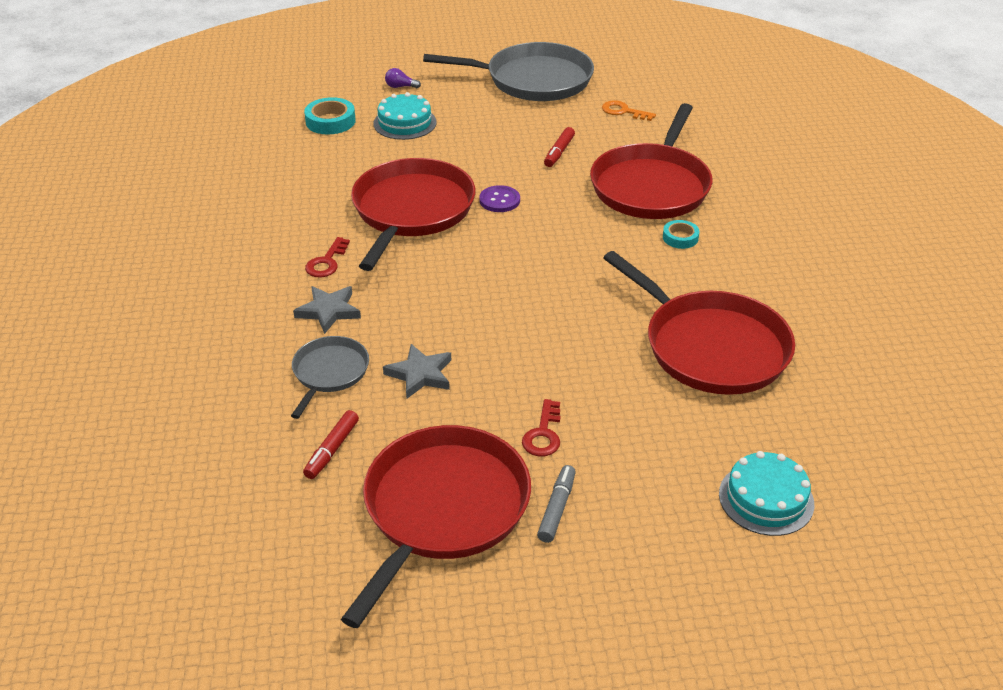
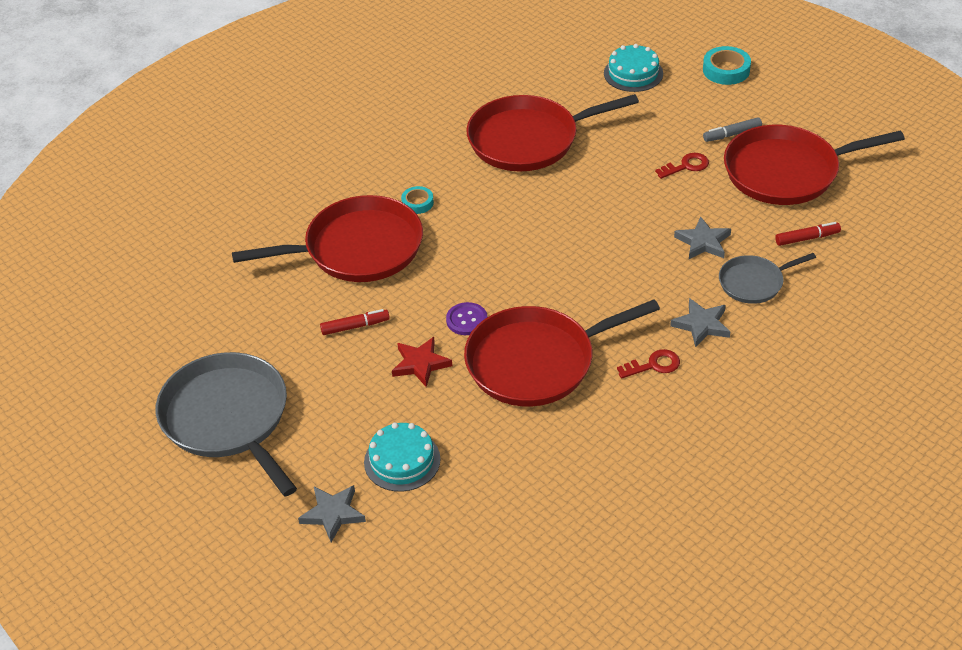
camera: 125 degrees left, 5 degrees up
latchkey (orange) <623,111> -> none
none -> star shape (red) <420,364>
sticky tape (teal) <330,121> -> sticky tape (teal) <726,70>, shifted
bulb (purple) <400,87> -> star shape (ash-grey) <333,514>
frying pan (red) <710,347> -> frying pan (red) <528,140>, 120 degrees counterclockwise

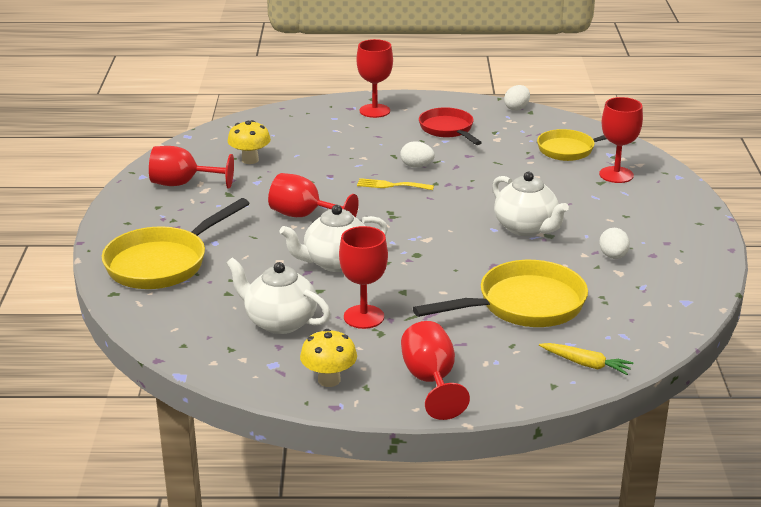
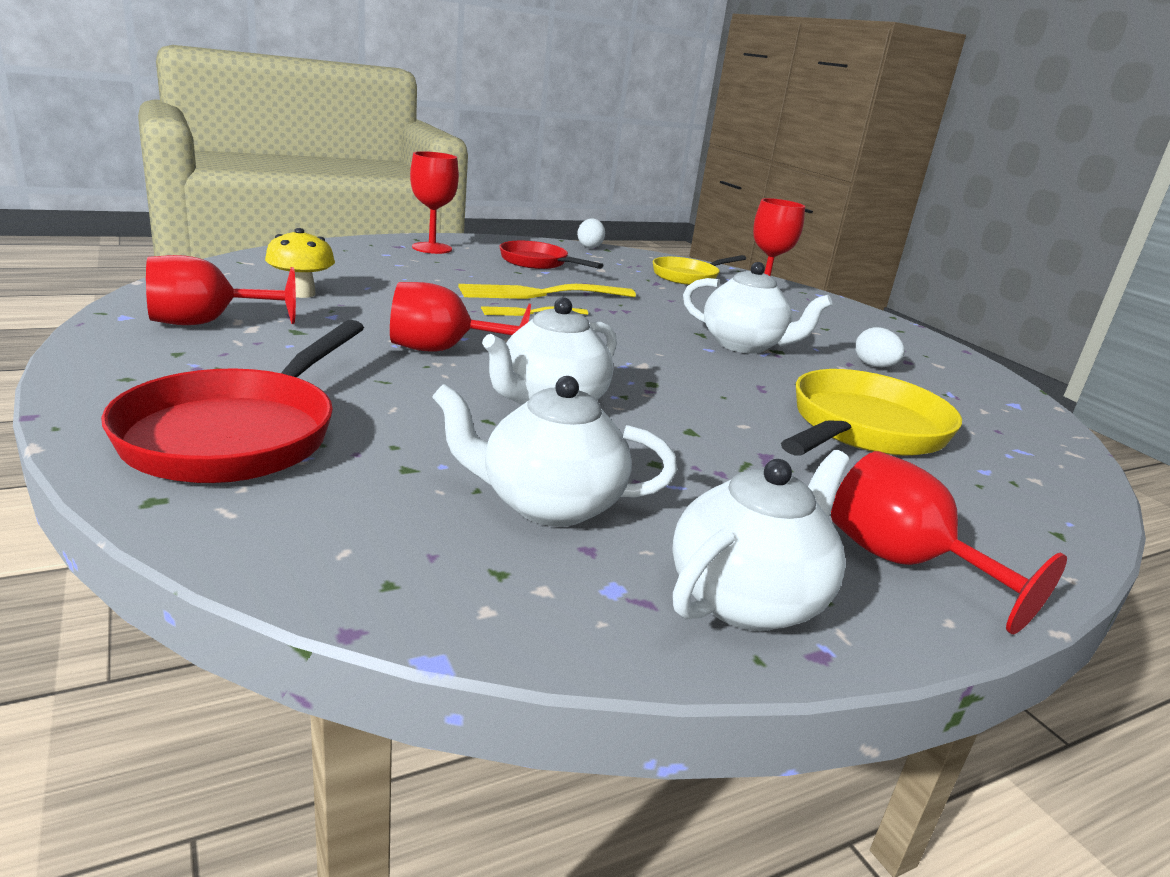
camera: 30 degrees left, 5 degrees down
wine glass (red) <363,317> -> none
root vegetable (yellow) <586,364> -> none
toadstool (yellow) <329,380> -> tea pot (white) <747,598>
egg (white) <416,166> -> fork (yellow) <540,294>
frying pan (yellow) <163,263> -> frying pan (red) <238,433>

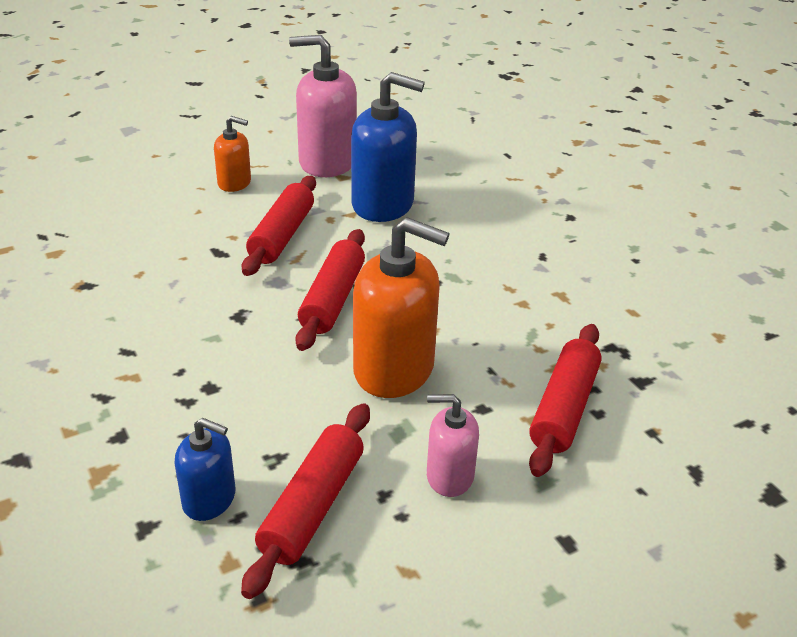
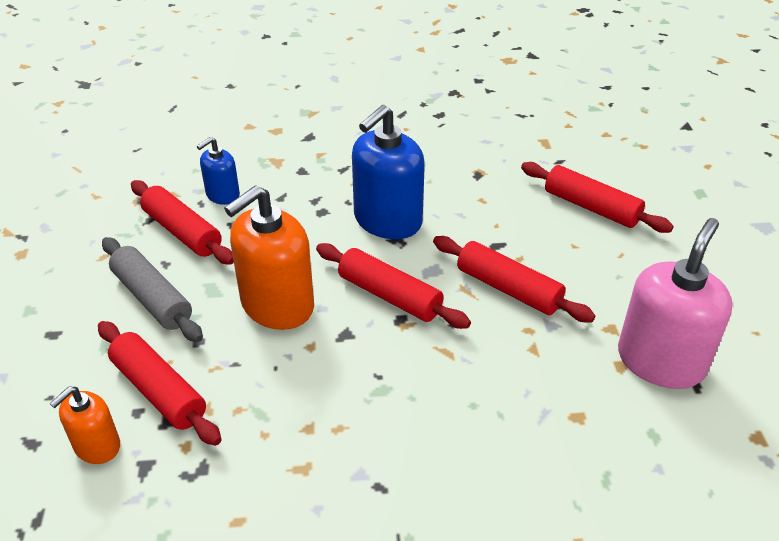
camera: 115 degrees right, 5 degrees up
none -> rolling pin (red) <591,207>
pump bottle (orange) <234,183> -> pump bottle (orange) <97,446>, shifted
pump bottle (cobalt) <383,204> -> pump bottle (cobalt) <387,220>, shifted
pump bottle (pink) <449,476> -> rolling pin (ash-grey) <152,298>

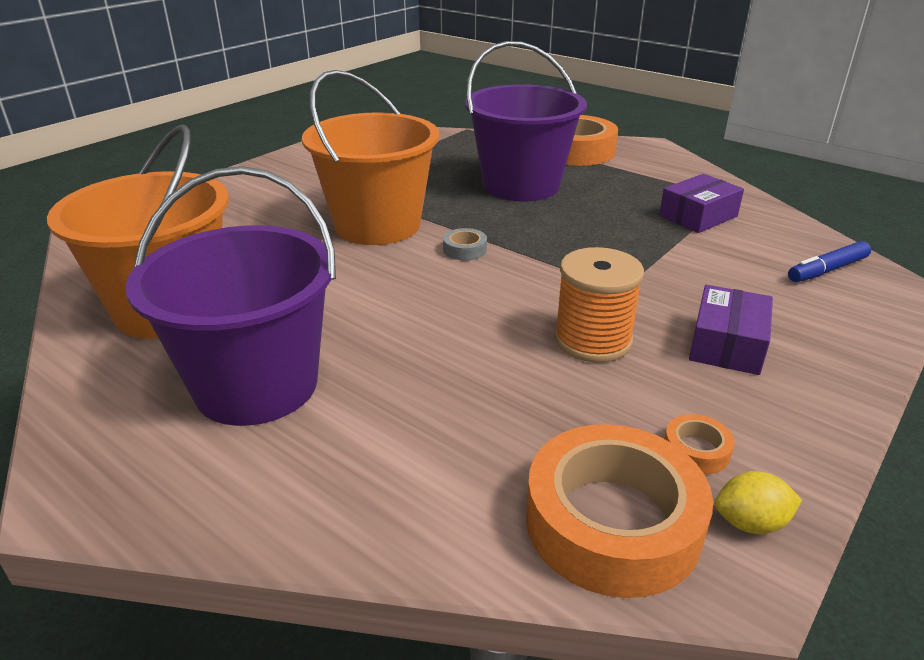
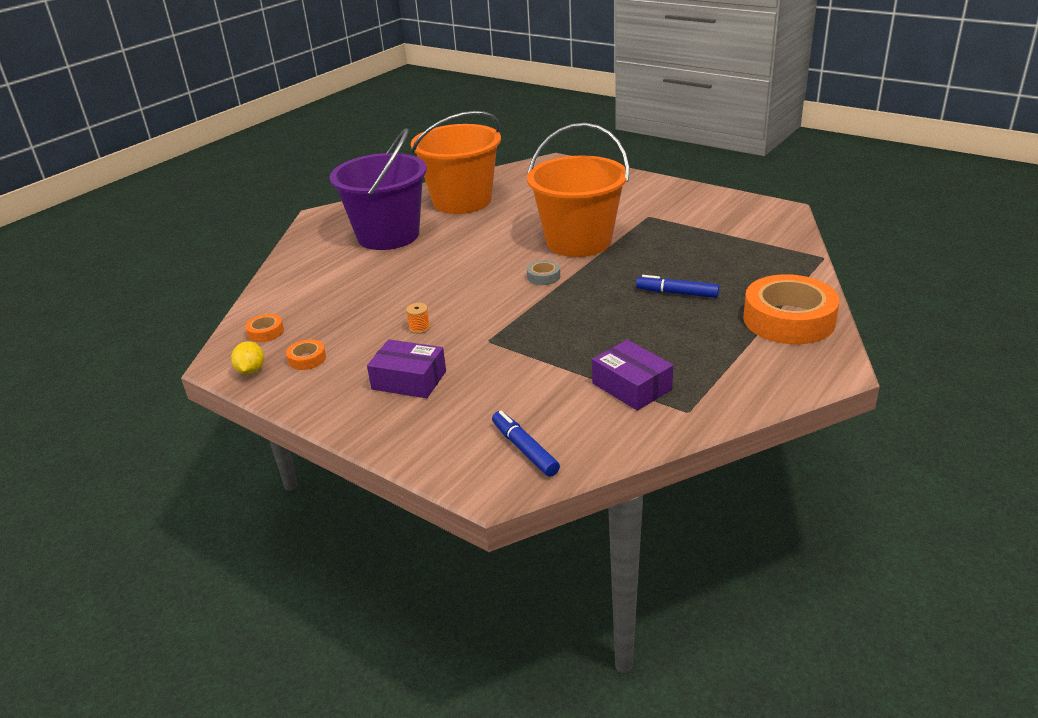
camera: 90 degrees right, 0 degrees up
sand bucket (purple) <521,185> -> marker pen (cobalt) <677,293>
sticky tape (orange) <612,522> -> sticky tape (orange) <265,332>, x0.42
reel of thread (orange) <592,340> -> reel of thread (orange) <419,328>, x0.41

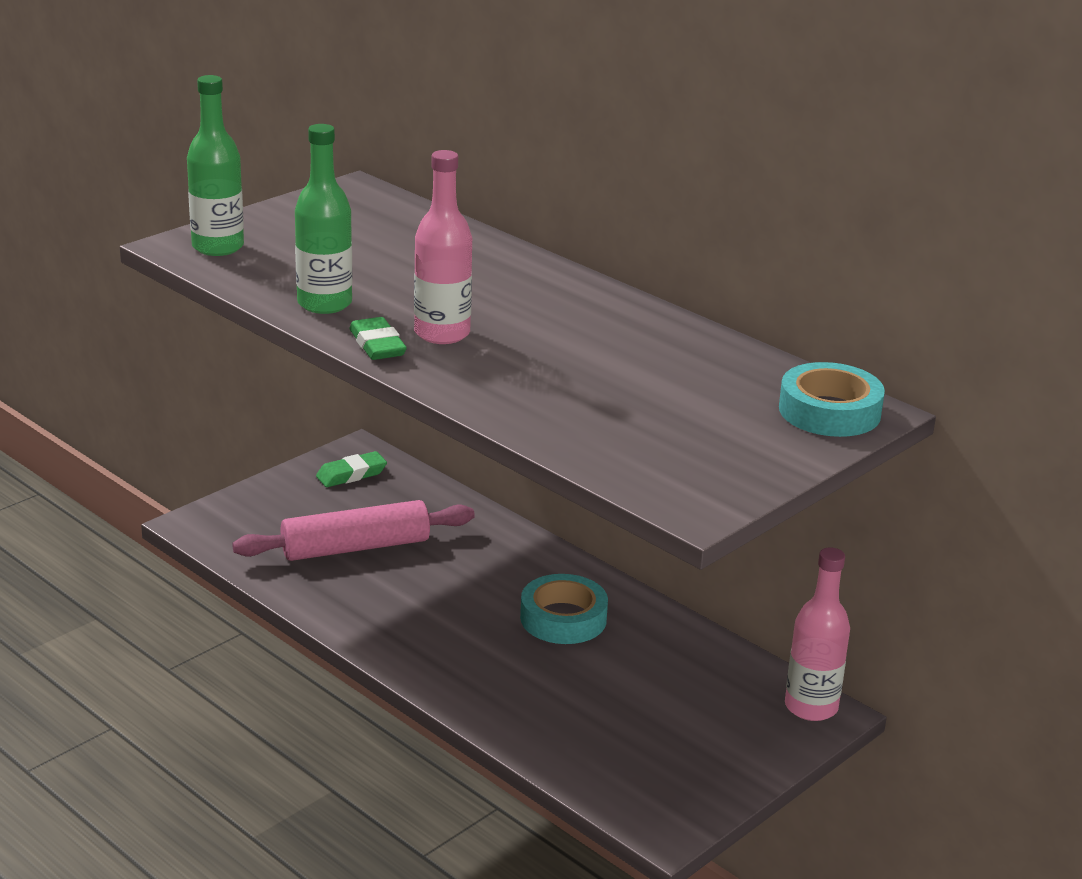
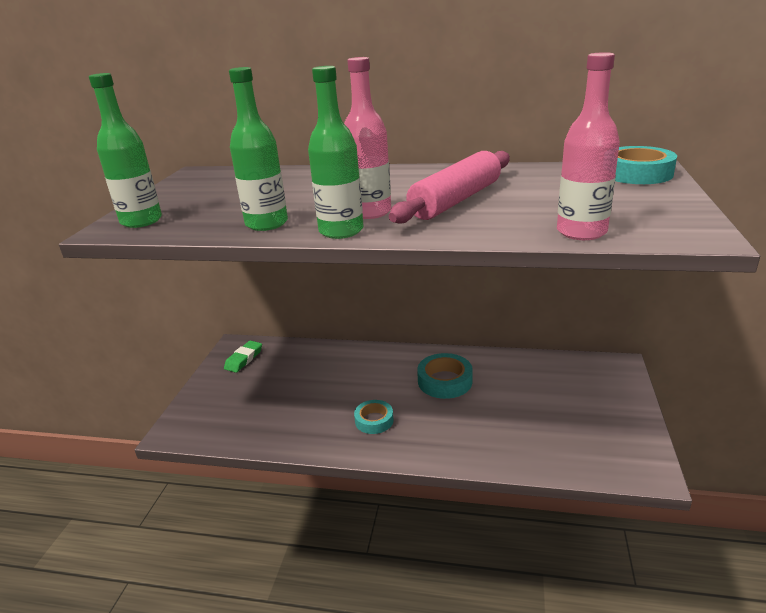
camera: 30 degrees left, 0 degrees up
none -> sticky tape (teal) <374,420>
rolling pin (pink) <355,547> -> rolling pin (pink) <456,200>, shifted
drink bottle (pink) <811,707> -> drink bottle (pink) <581,232>, shifted
pencil eraser (green) <377,345> -> drink bottle (green) <341,231>

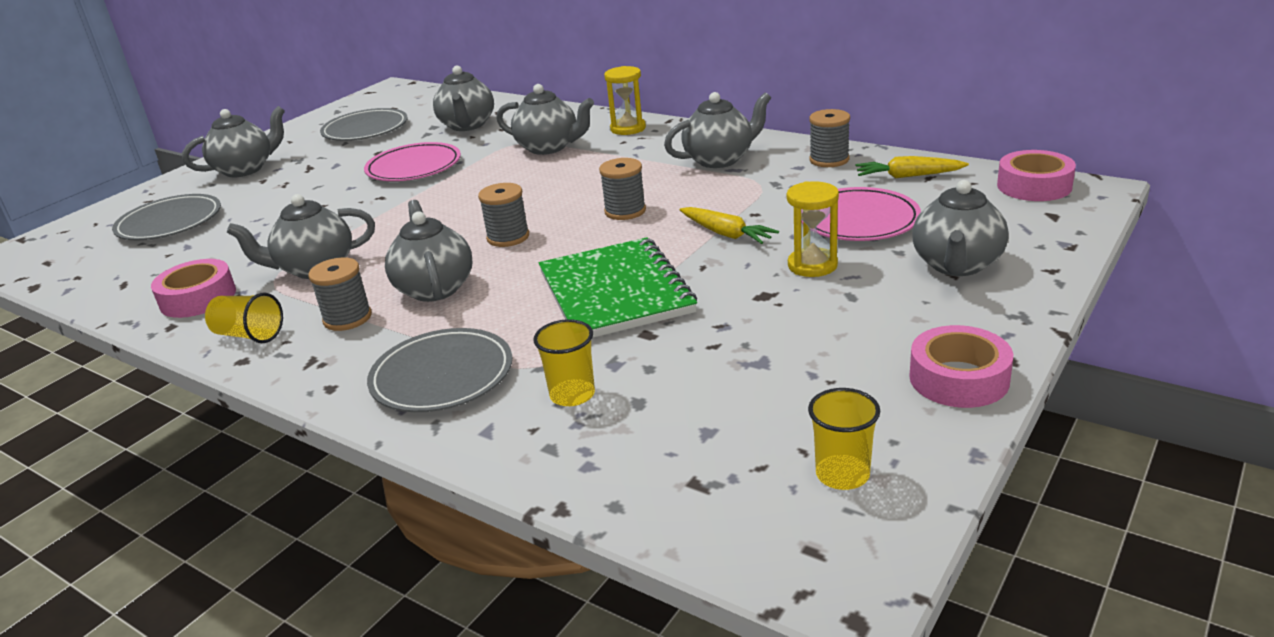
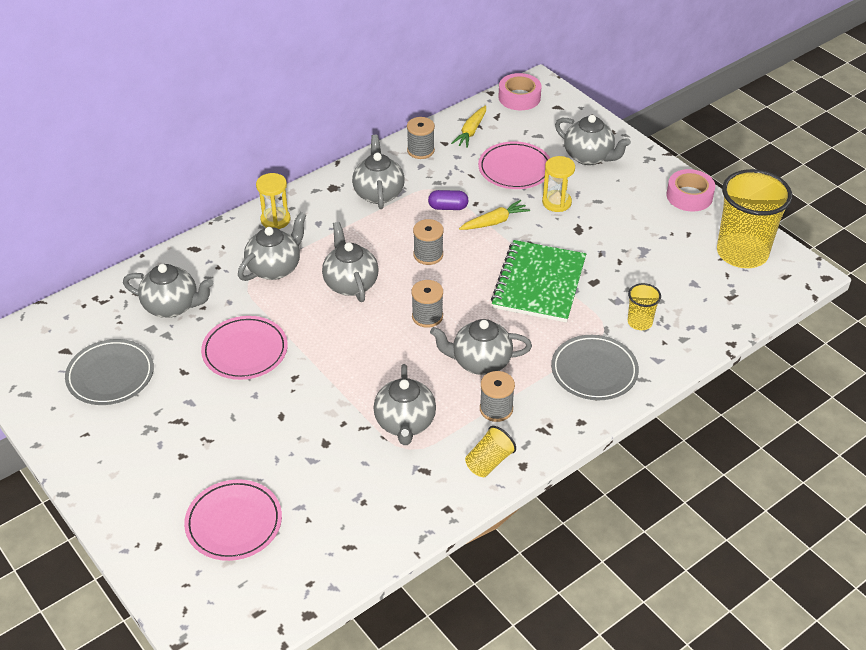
camera: 75 degrees left, 15 degrees up
sticky tape (pink) <198,298> -> none
none -> pill (purple) <448,207>
tea pot (ash-grey) <245,169> -> tea pot (ash-grey) <350,283>, shifted
plate (ash-grey) <169,223> -> plate (pink) <234,523>
notebook (green) <615,292> -> notebook (green) <539,283>, 75 degrees counterclockwise
tumbler (yellow) <842,474> -> tumbler (yellow) <742,253>, x2.17

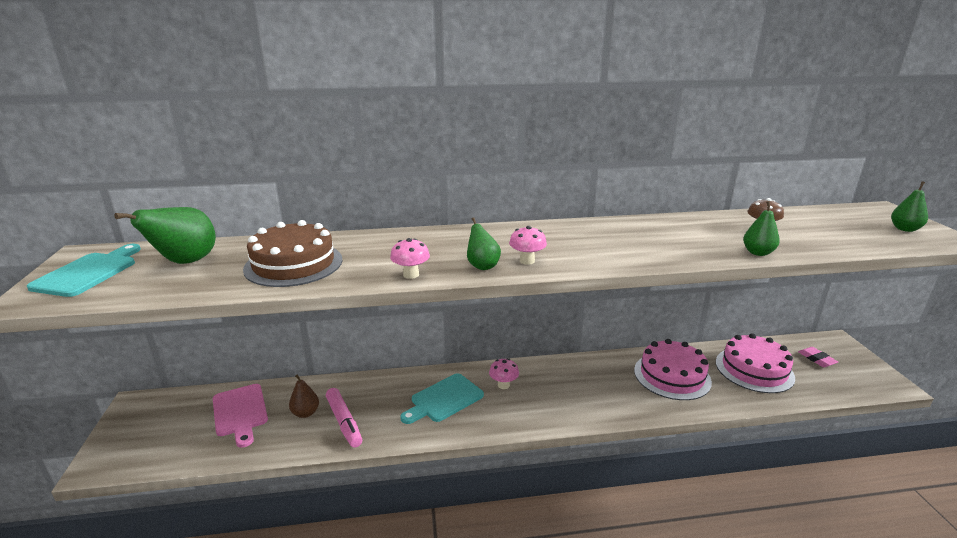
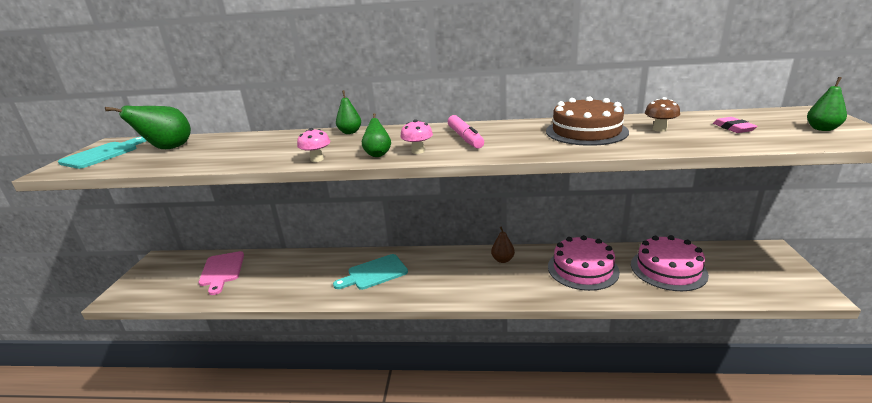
camera: 15 degrees right, 0 degrees up
toadstool (pink) <503,385> -> none
layer cake (brown) <293,264> -> layer cake (brown) <586,131>, shifted
pear (brown) <305,413> -> pear (brown) <502,260>, shifted
marker pen (pink) <344,422> -> marker pen (pink) <465,138>, shifted
pear (green) <758,253> -> pear (green) <350,132>, shifted
pencil eraser (pink) <816,359> -> pencil eraser (pink) <733,128>, shifted

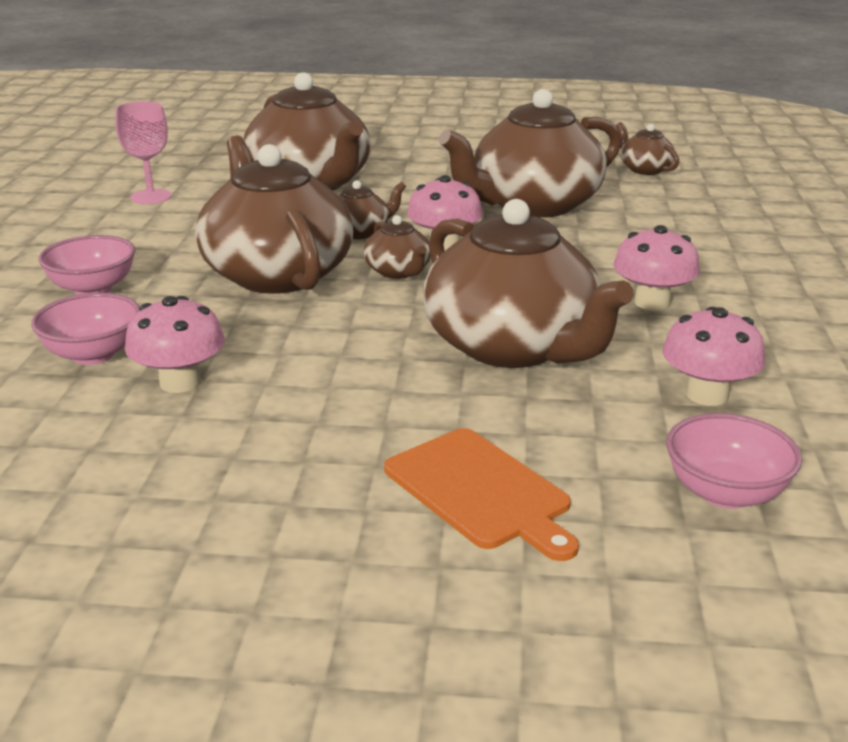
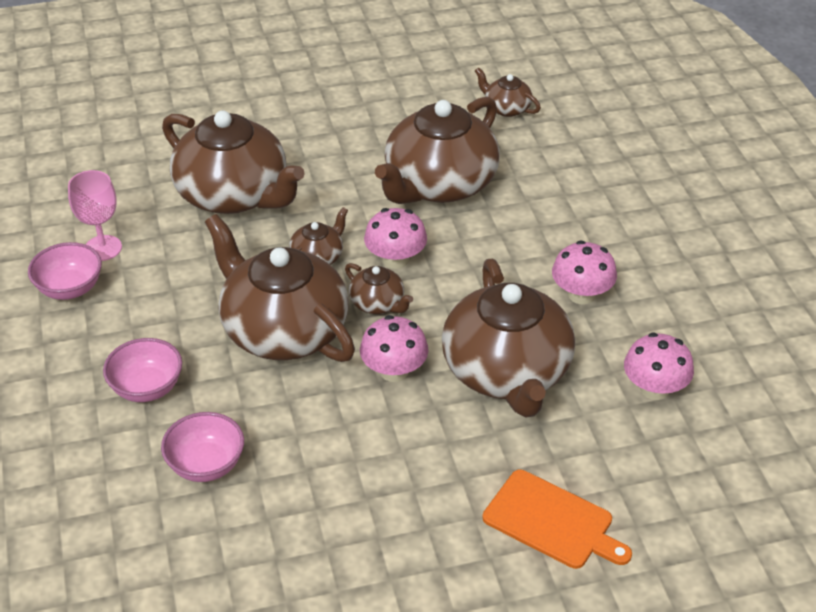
camera: 20 degrees left, 15 degrees up
toadstool (pink) <180,382> -> toadstool (pink) <394,371>, shifted
bowl (pink) <725,493> -> bowl (pink) <70,288>, shifted
tea pot (brown) <513,347> -> tea pot (brown) <507,372>, 45 degrees clockwise

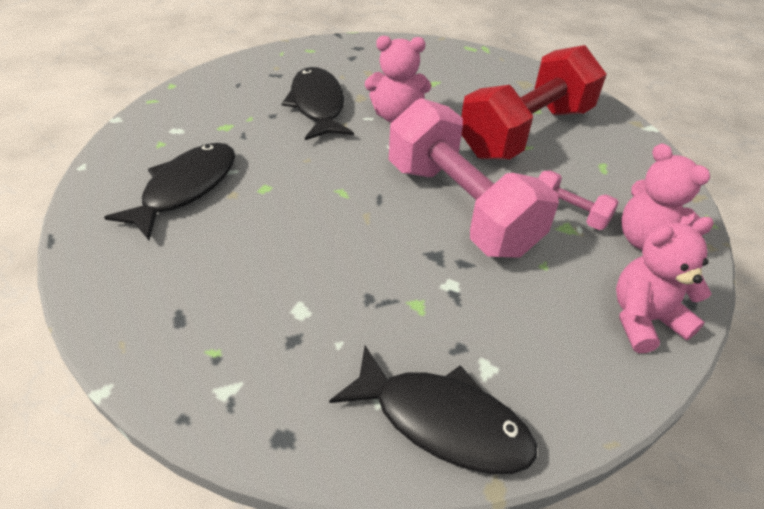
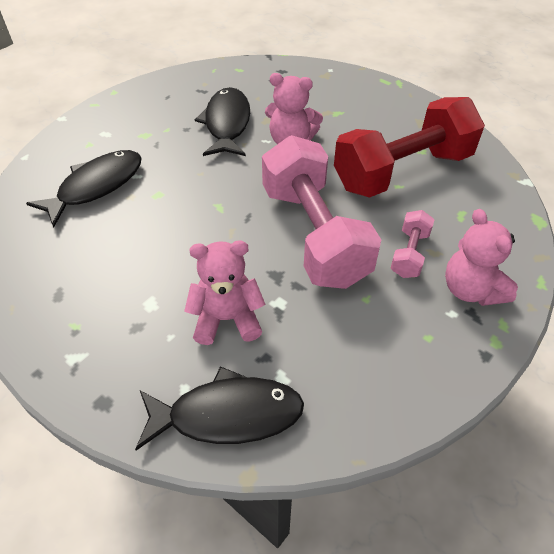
camera: 15 degrees right, 5 degrees up
teddy bear (pink) <644,319> -> teddy bear (pink) <227,319>, shifted
toy fish (jet-black) <442,421> -> toy fish (jet-black) <227,414>, 45 degrees counterclockwise
free weight (pink) <568,213> -> free weight (pink) <409,254>, 60 degrees clockwise

